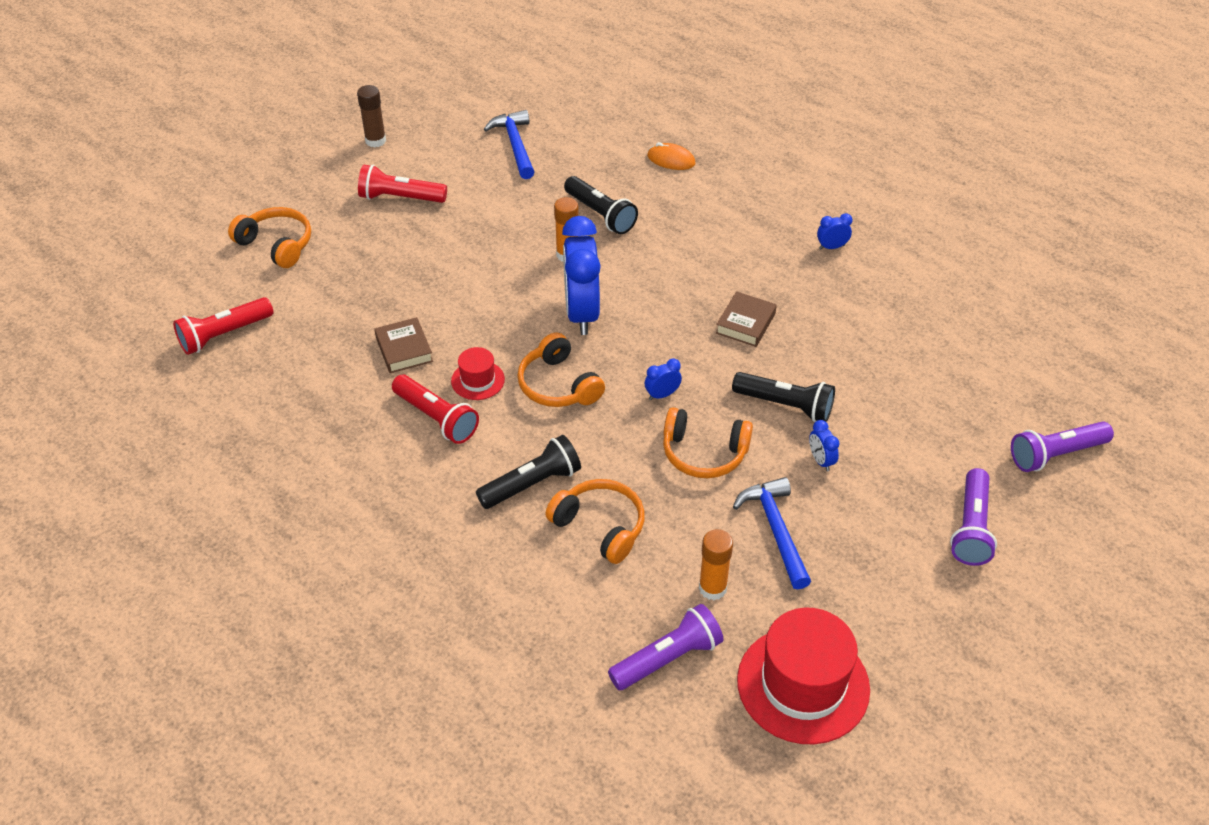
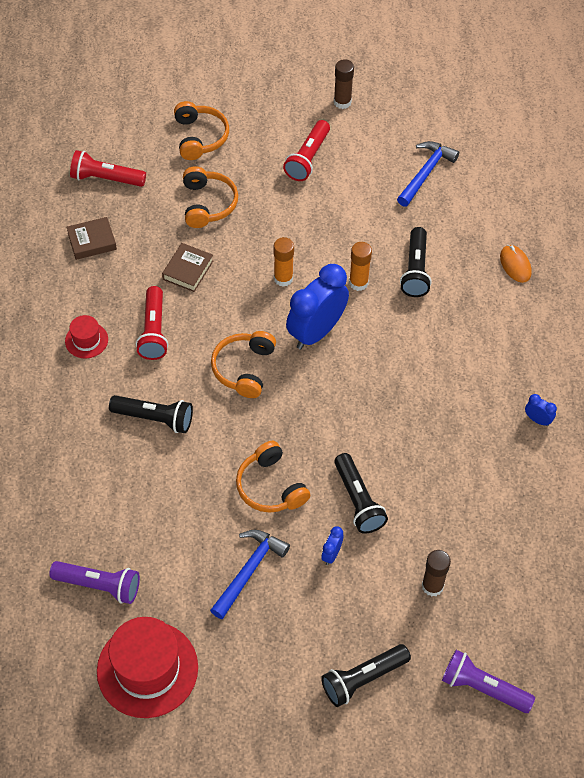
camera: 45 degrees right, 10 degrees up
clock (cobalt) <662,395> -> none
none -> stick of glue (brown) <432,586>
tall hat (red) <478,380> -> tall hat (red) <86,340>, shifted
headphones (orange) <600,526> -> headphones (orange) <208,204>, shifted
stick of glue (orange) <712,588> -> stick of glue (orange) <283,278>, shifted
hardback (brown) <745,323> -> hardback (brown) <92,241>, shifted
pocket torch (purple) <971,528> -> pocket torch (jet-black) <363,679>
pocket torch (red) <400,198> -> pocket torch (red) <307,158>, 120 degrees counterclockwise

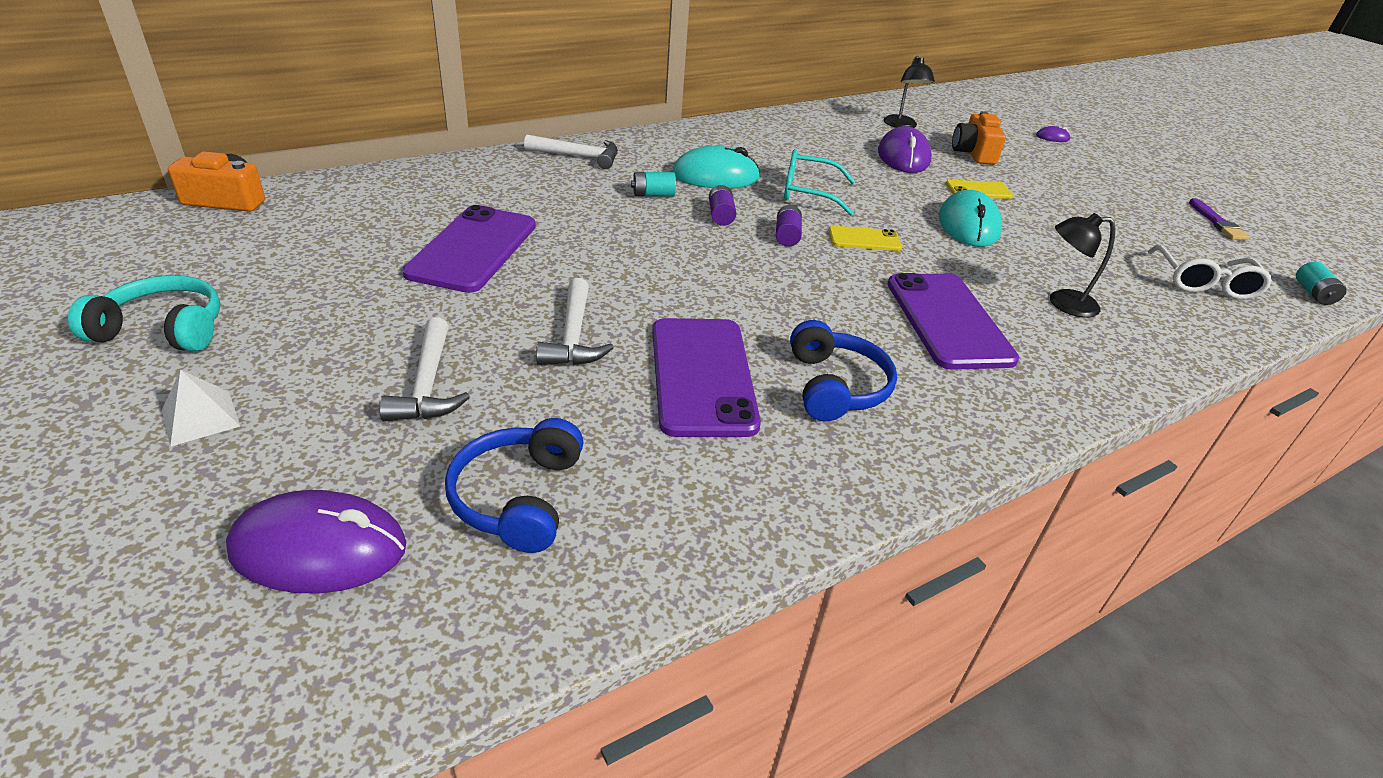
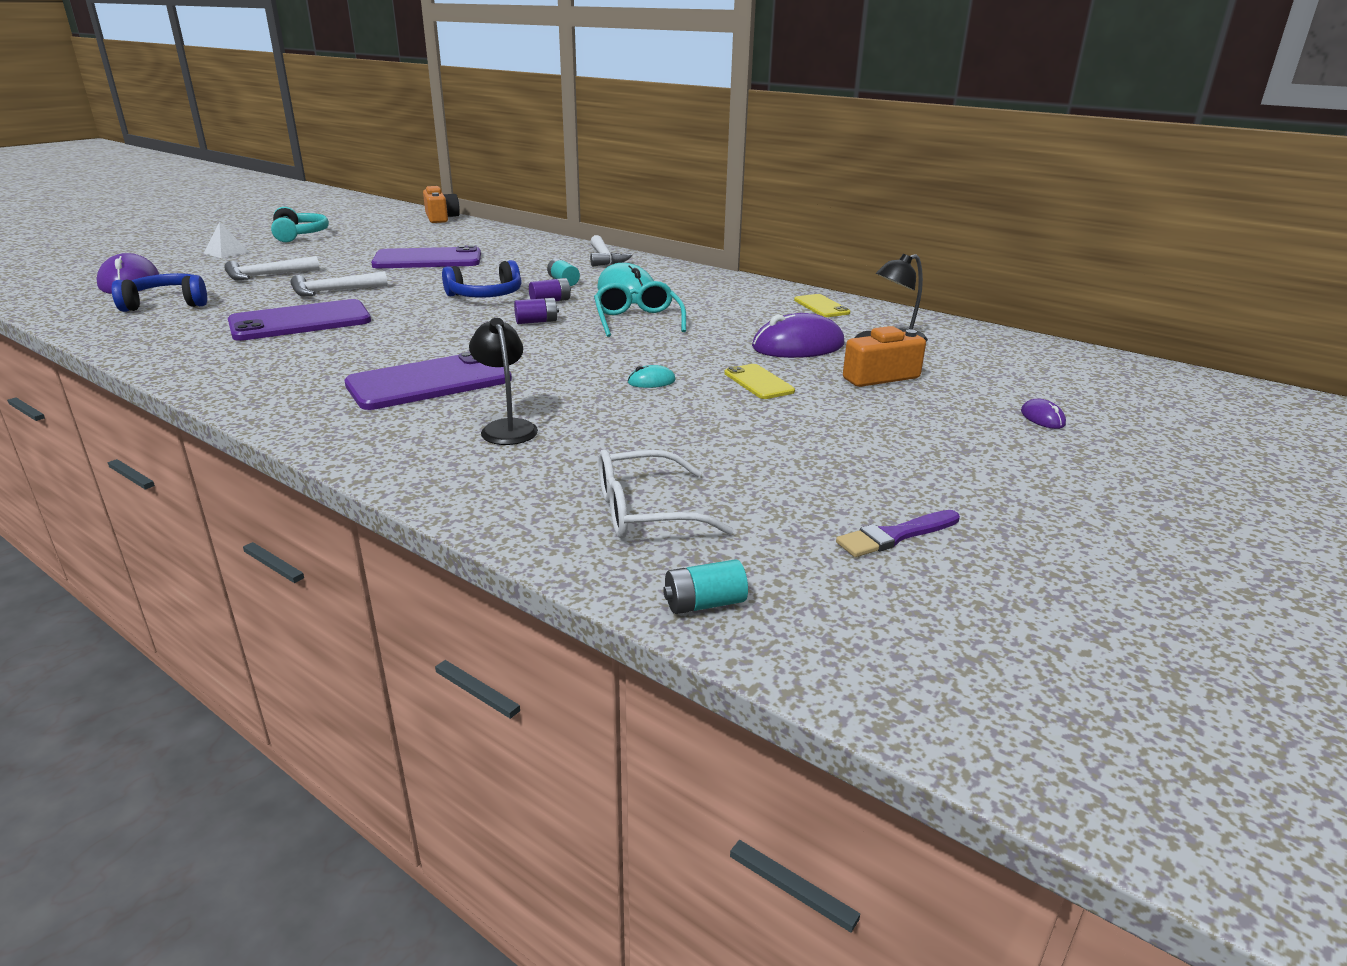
camera: 70 degrees right, 10 degrees down
headphones (cobalt) <836,386> -> headphones (cobalt) <486,295>, shifted
mobile phone (yellow) <864,239> -> mobile phone (yellow) <821,306>, shifted
PC mouse (teal) <968,225> -> PC mouse (teal) <651,381>, x0.45

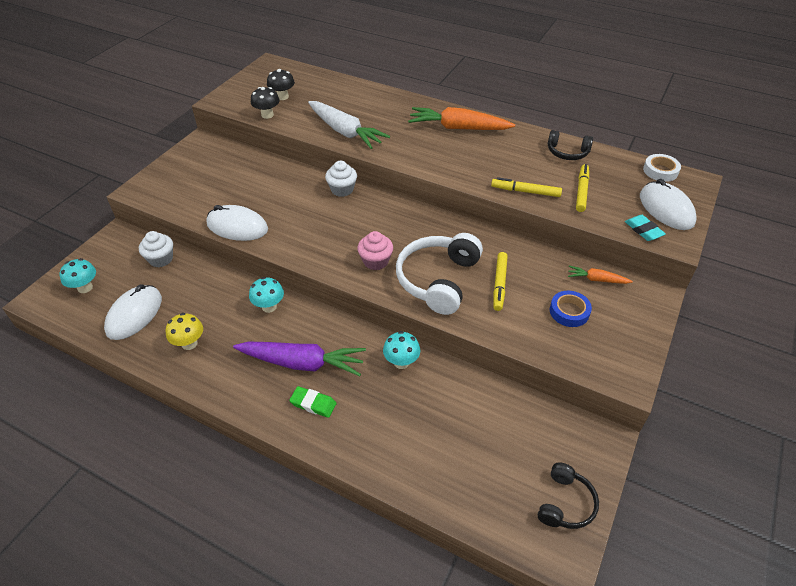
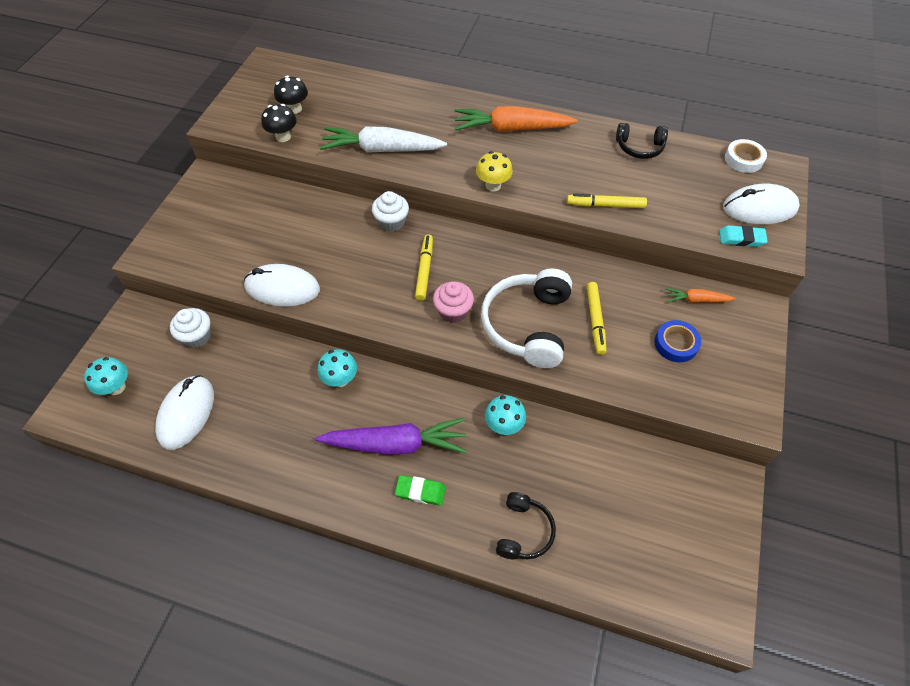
camera: 10 degrees left, 10 degrees up
toadstool (yellow) <189,343> -> toadstool (yellow) <493,185>, shifted
headphones (jet-black) <565,503> -> headphones (jet-black) <523,531>, shifted
marker pen (yellow) <581,191> -> marker pen (yellow) <424,270>, shifted
root vegetable (white) <345,132> -> root vegetable (white) <382,149>, 150 degrees clockwise
pencil eraser (teal) <643,230> -> pencil eraser (teal) <741,238>, 45 degrees counterclockwise
PC mouse (white) <666,209> -> PC mouse (white) <759,208>, 60 degrees counterclockwise

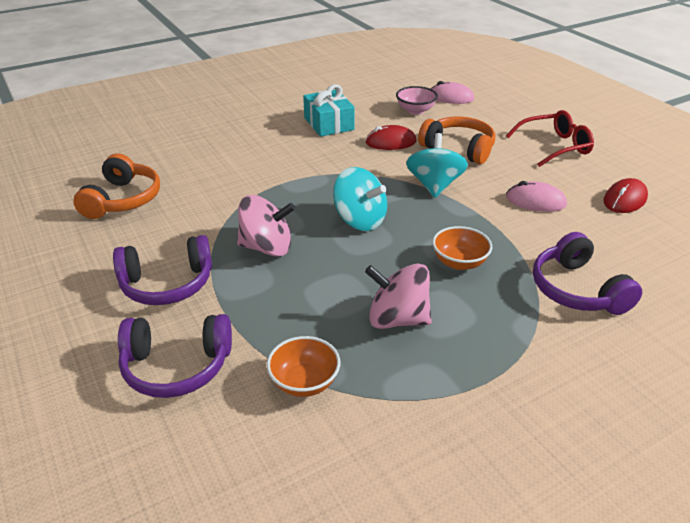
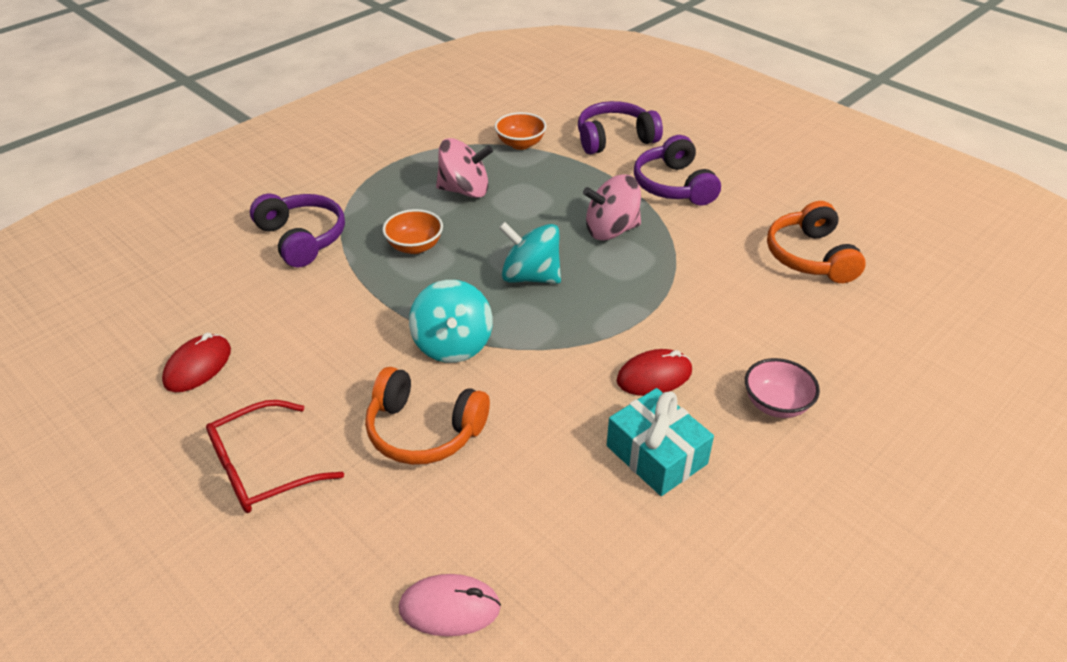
camera: 165 degrees right, 5 degrees up
PC mouse (pink) <535,201> -> none
PC mouse (red) <390,142> -> PC mouse (red) <654,376>, shifted
bowl (pink) <415,110> -> bowl (pink) <776,404>, shifted
headphones (purple) <167,284> -> headphones (purple) <674,185>, 75 degrees counterclockwise

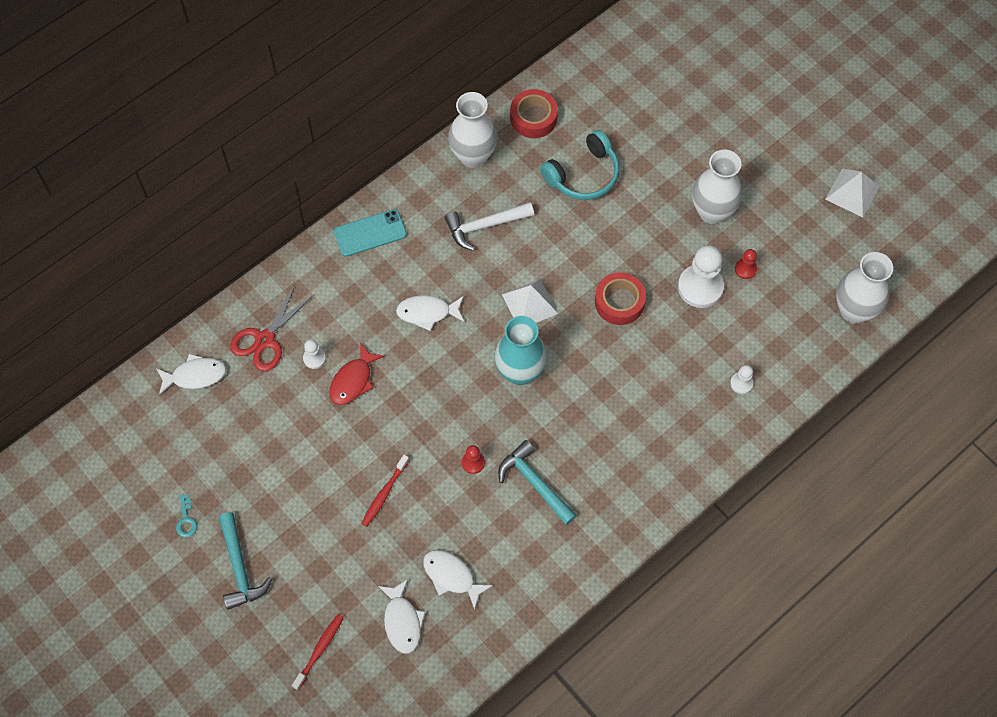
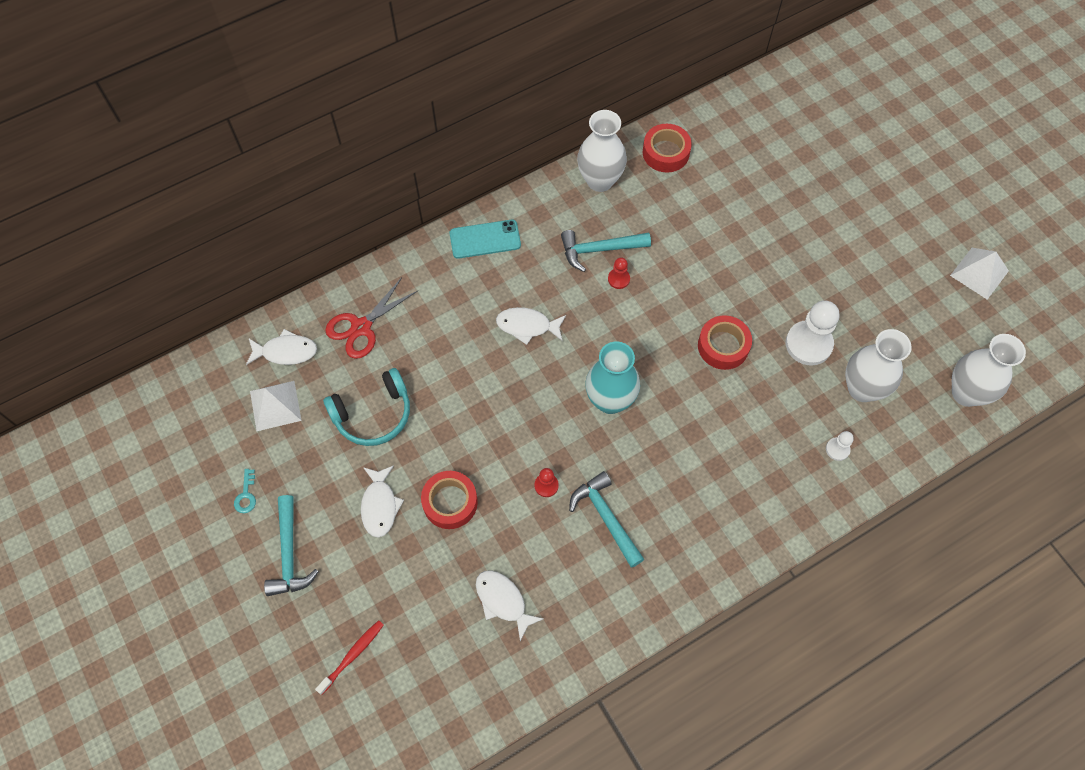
camera: 10 degrees right, 0 degrees up
pawn (white) <314,358> -> none
toy fish (red) <353,380> -> none
toy fish (white) <402,621> -> toy fish (white) <380,505>, shifted
solid pyramid (white) <530,303> -> solid pyramid (white) <275,405>, shifted
headphones (teal) <583,175> -> headphones (teal) <373,414>, shifted
vase (white) <712,212> -> vase (white) <862,388>, shifted
pawn (red) <745,269> -> pawn (red) <618,279>, shifted
tooth brush (red) <384,494> -> sticky tape (red) <450,502>
hammer (white) <484,226> -> hammer (teal) <599,249>

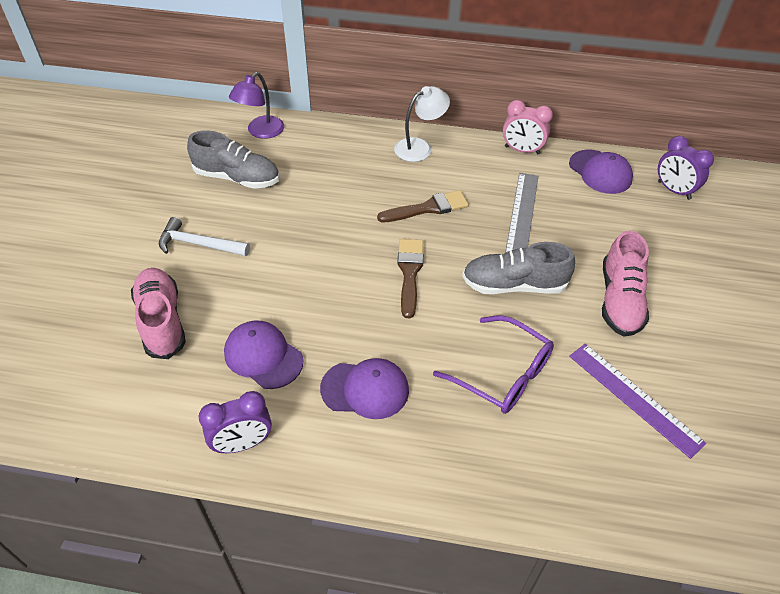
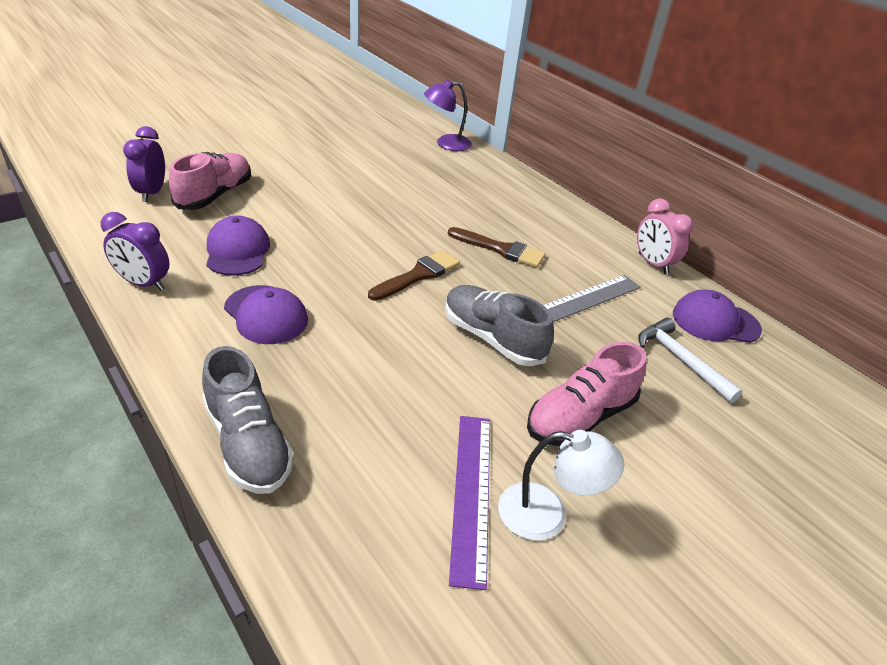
camera: 40 degrees right, 10 degrees down
spectacles (purple) <503,374> -> none
hammer (white) <199,244> -> hammer (white) <680,360>, shifted
shoe (ash-grey) <237,178> -> shoe (ash-grey) <248,443>, shifted
lamp (white) <420,147> -> lamp (white) <547,514>, shifted
clock (purple) <674,190> -> clock (purple) <152,193>, shifted
cap (purple) <600,172> -> cap (purple) <715,321>, 90 degrees clockwise

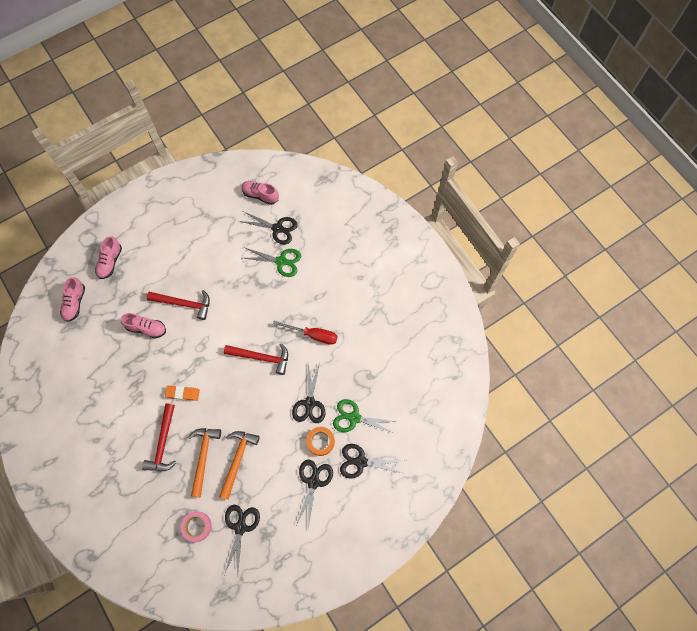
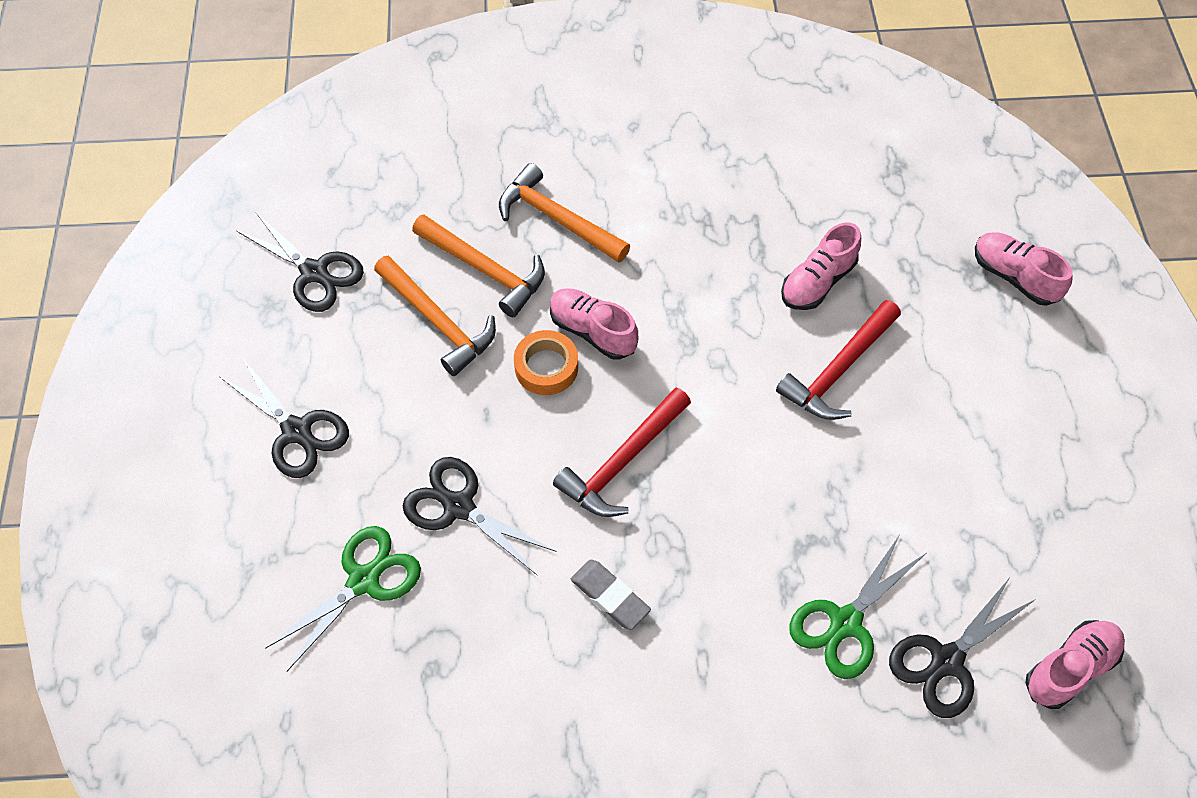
camera: 120 degrees right, 10 degrees down
pencil eraser (orange) <183,393> -> none
sticky tape (pink) <197,526> -> none
scissors (jet-black) <360,462> -> none
shoe (pink) <75,303> -> shoe (pink) <592,331>, shifted
sticky tape (orange) <320,441> -> sticky tape (orange) <546,367>, shifted
flat screwdriver (red) <313,335> -> pencil eraser (ash-grey) <610,596>
hammer (red) <163,443> -> hammer (orange) <557,219>

